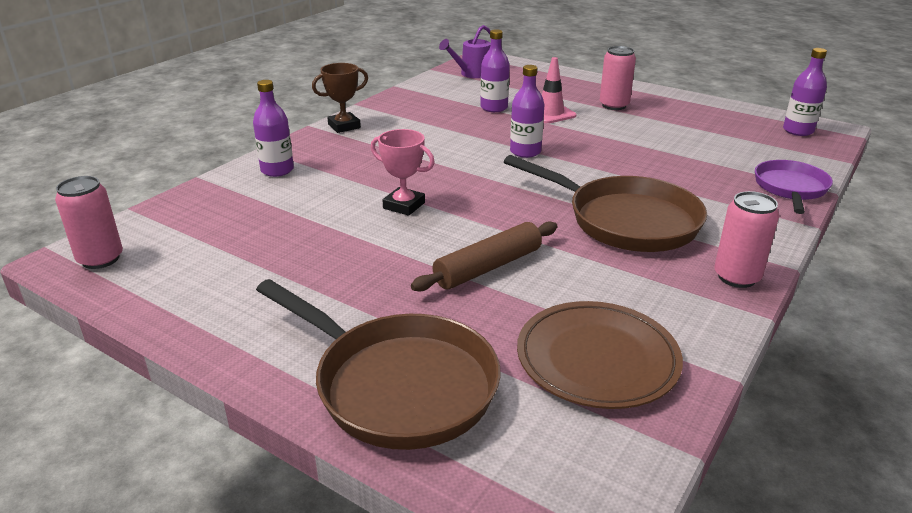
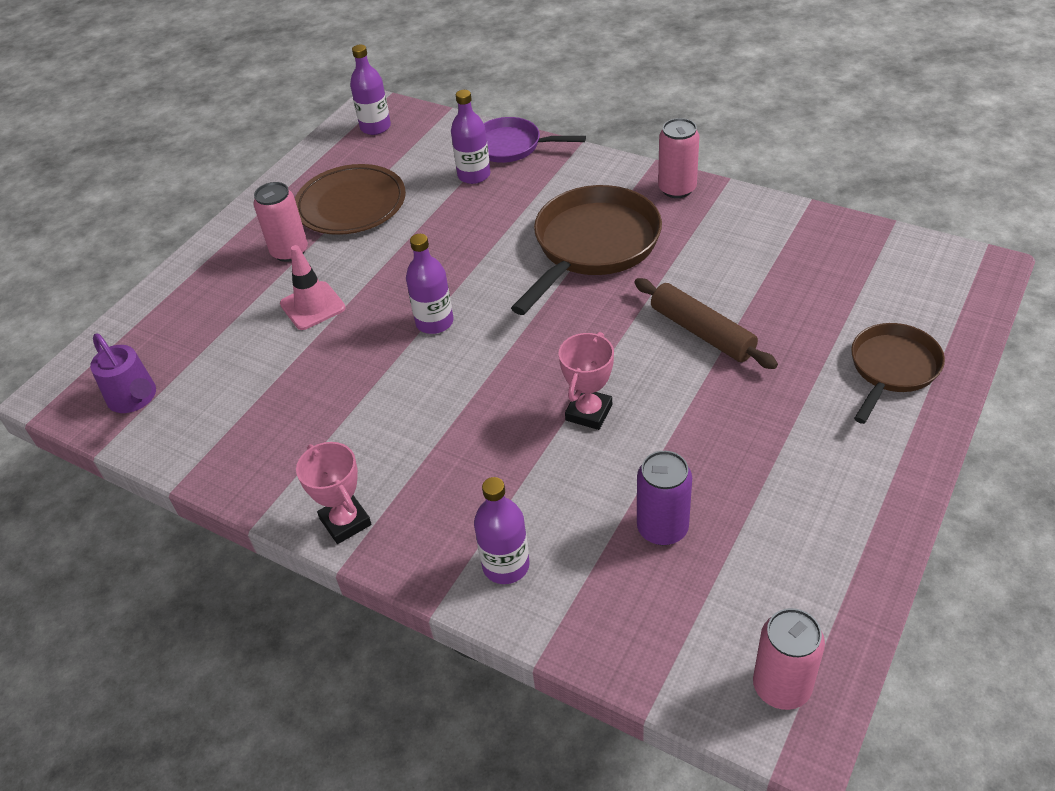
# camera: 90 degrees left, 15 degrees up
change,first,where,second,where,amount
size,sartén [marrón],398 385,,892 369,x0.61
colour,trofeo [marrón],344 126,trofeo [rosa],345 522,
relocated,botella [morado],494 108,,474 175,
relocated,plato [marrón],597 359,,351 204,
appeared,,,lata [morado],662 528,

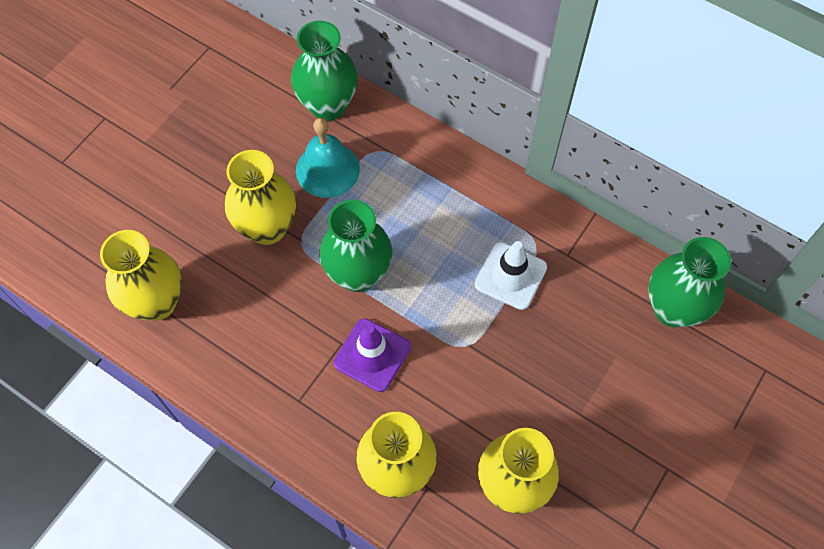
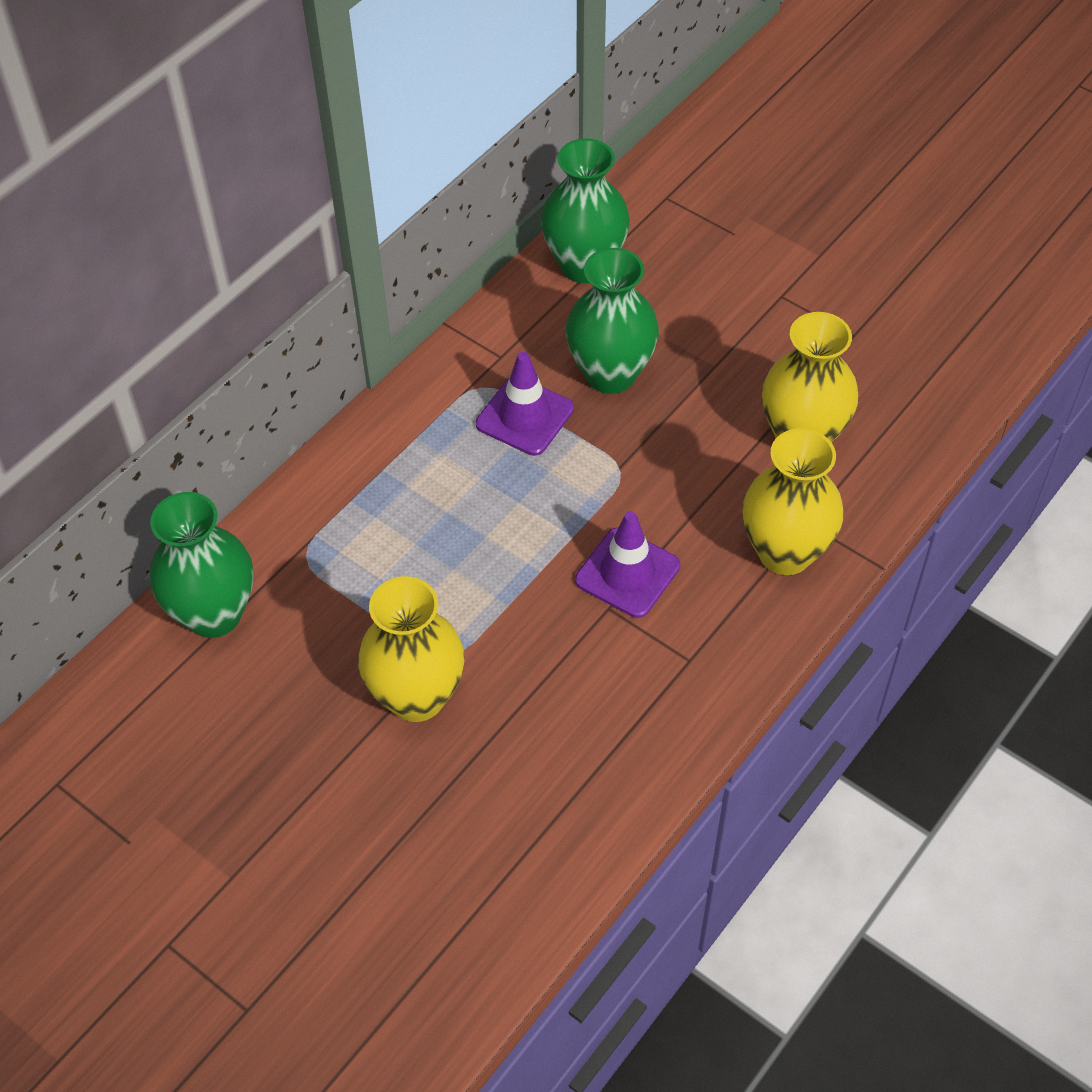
# camera: 85 degrees left, 10 degrees down
change,first,where,second,where,amount
missing,florero [amarillo],157 302,,,
missing,campana [turquesa],327 169,,,
relocated,florero [verde],358 274,,610 374,
colour,cono de tráfico [blanco],510 276,cono de tráfico [morado],525 416,

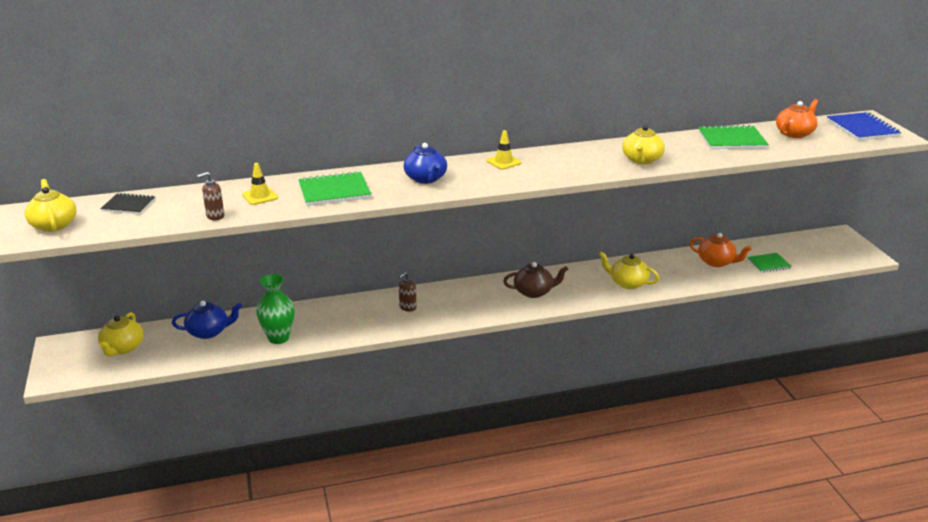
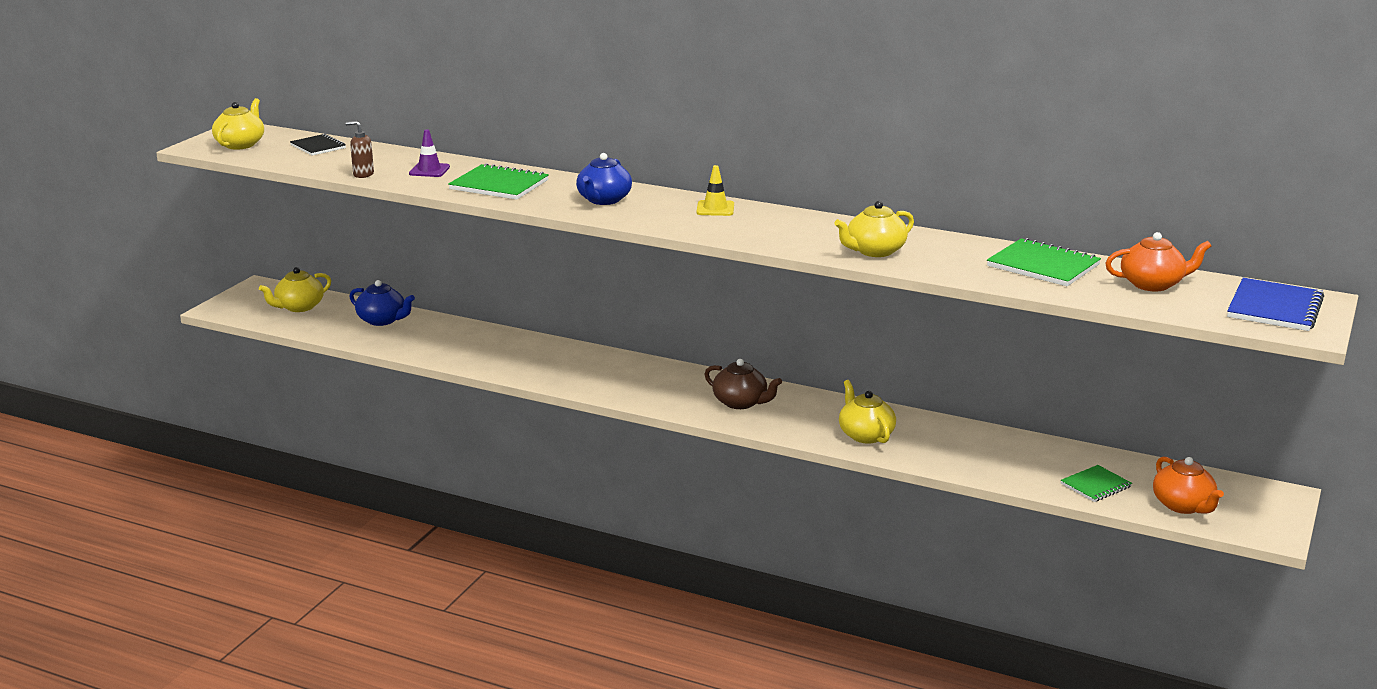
# camera: 40 degrees right, 5 degrees down
change,first,where,second,where,amount
colour,cono de tráfico [amarillo],260 196,cono de tráfico [morado],429 170,
missing,florero [verde],278 338,,,
missing,dispensador de jabón [marrón],407 307,,,
relocated,tetera [naranja],716 262,,1183 506,
spun,cuaderno [verde],768 264,,1095 485,60 degrees counterclockwise

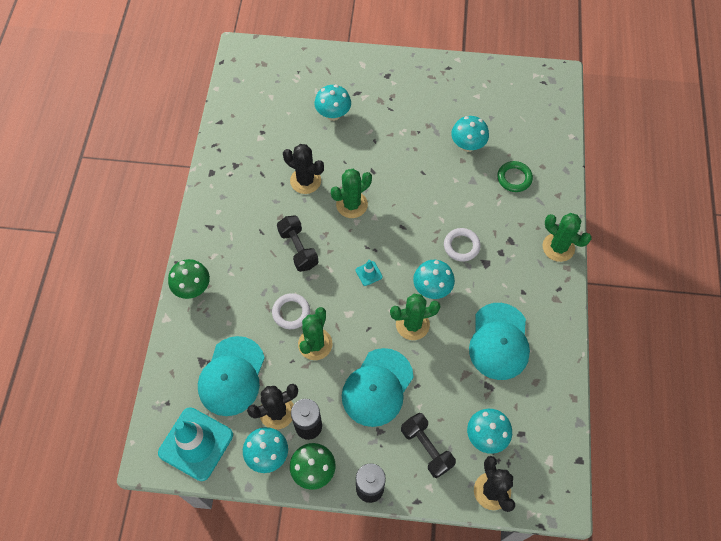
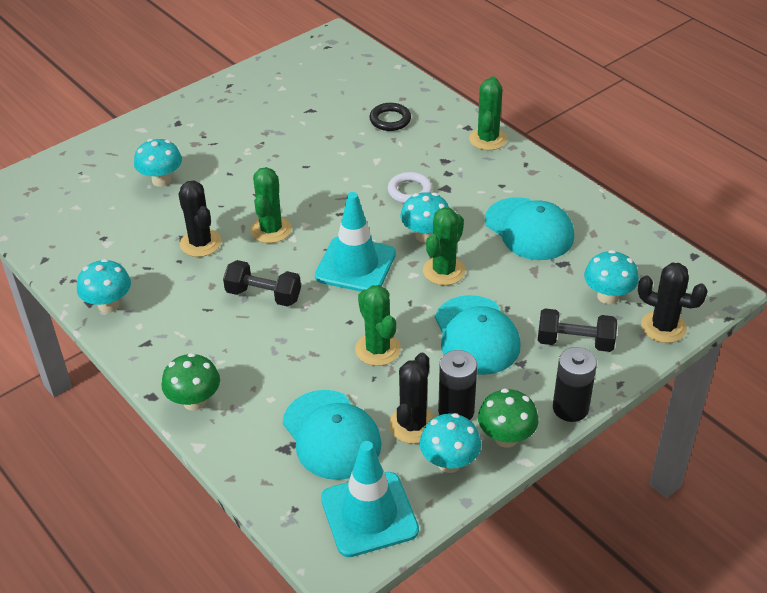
# camera: 45 degrees left, 20 degrees down
change,first,where,second,where,amount
missing,anillo [blanco],291 312,,,
spun,cactus [negro],305 181,,200 243,75 degrees clockwise
size,cono de tráfico [turquesa],369 273,,355 265,x2.44
relocated,seta [turquesa],467 145,,109 305,
colour,anillo [verde],514 178,anillo [negro],390 120,
spun,cactus [verde],558 247,,488 139,75 degrees counterclockwise

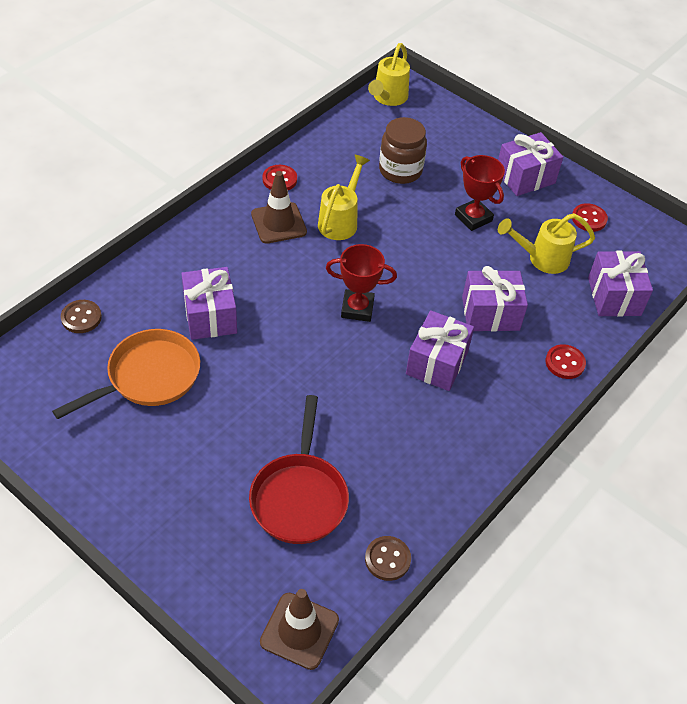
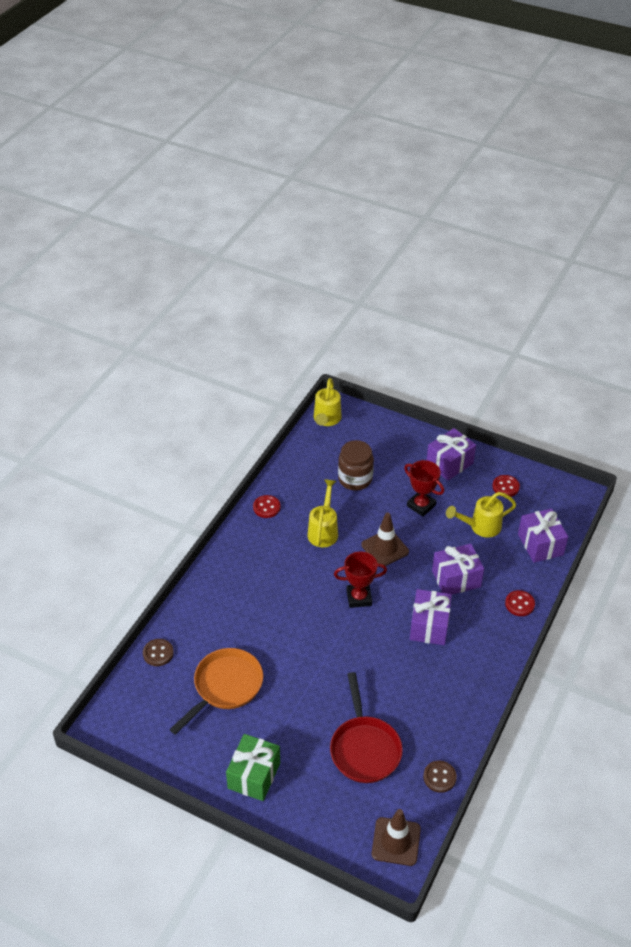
# camera: 10 degrees left, 5 degrees down
change,first,where,second,where,amount
missing,regalo [morado],210 316,,,
relocated,cono de tráfico [marrón],278 223,,385 548,
appeared,,,regalo [verde],254 775,

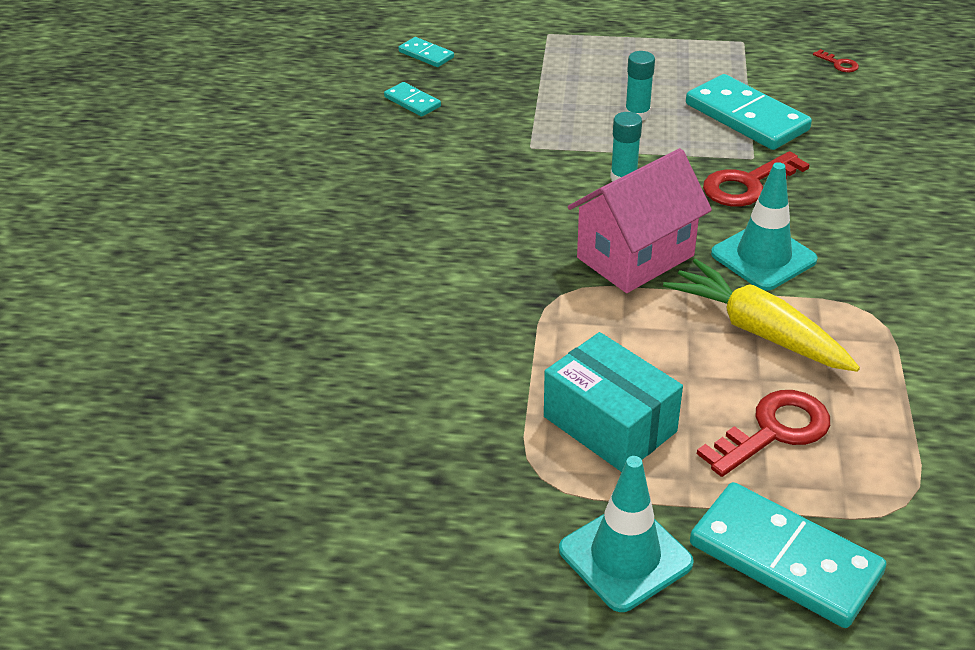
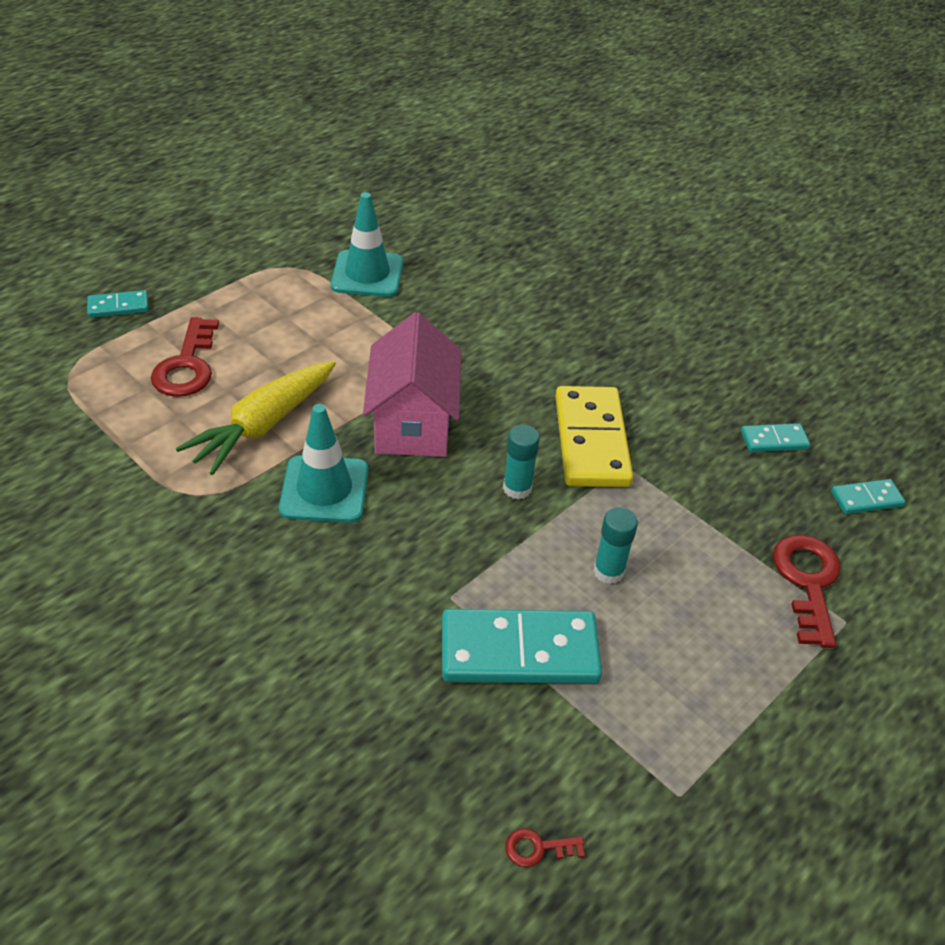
# camera: 125 degrees right, 5 degrees up
change,first,where,second,where,amount
missing,caja [turquesa],609 424,,,
relocated,cono de tráfico [turquesa],625 556,,367 274,
spun,zanahoria [amarillo],758 331,,264 425,135 degrees clockwise
size,ficha de dominó [turquesa],785 558,,118 306,x0.49
relocated,llave [rojo],747 185,,807 582,
appeared,,,ficha de dominó [amarillo],591 440,

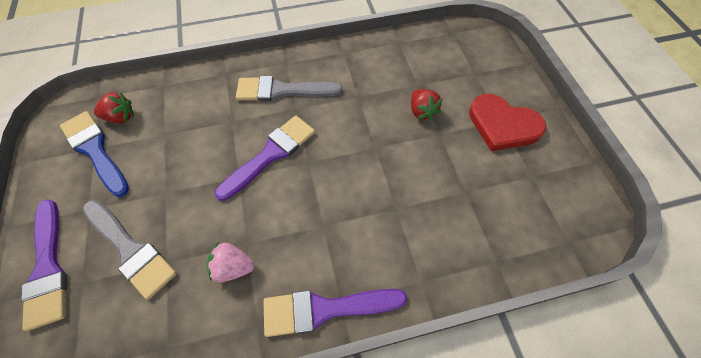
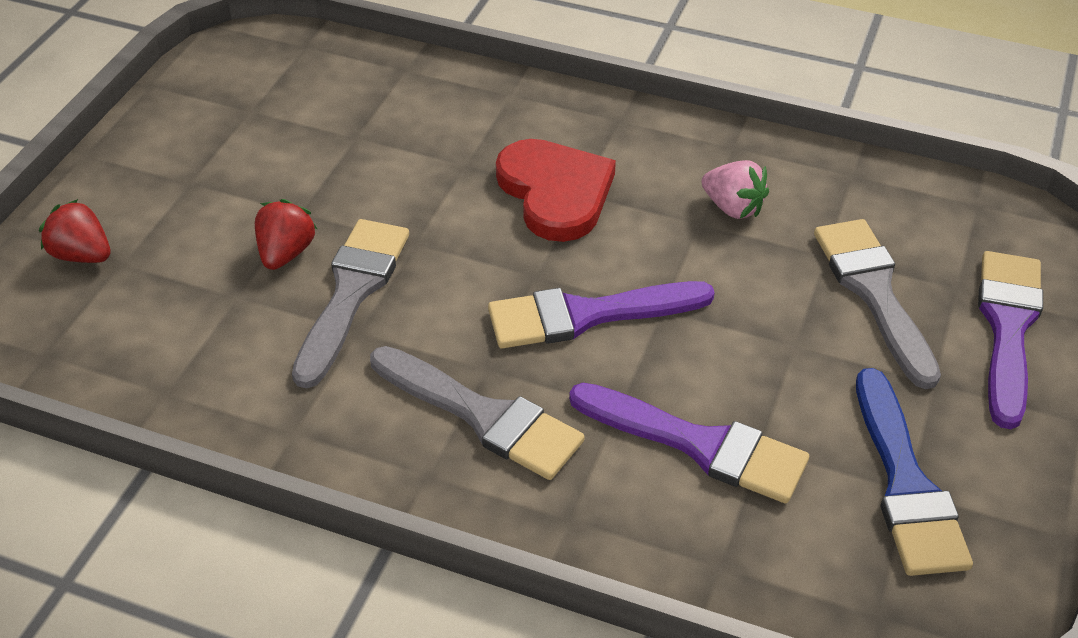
# camera: 145 degrees left, 15 degrees down
change,first,where,second,where,amount
relocated,fresa [rojo],120 117,,82 255,
relocated,pincel [morado],325 309,,699 445,
relocated,corazón [rojo],503 125,,555 192,
appeared,,,pincel [gris],352 293,

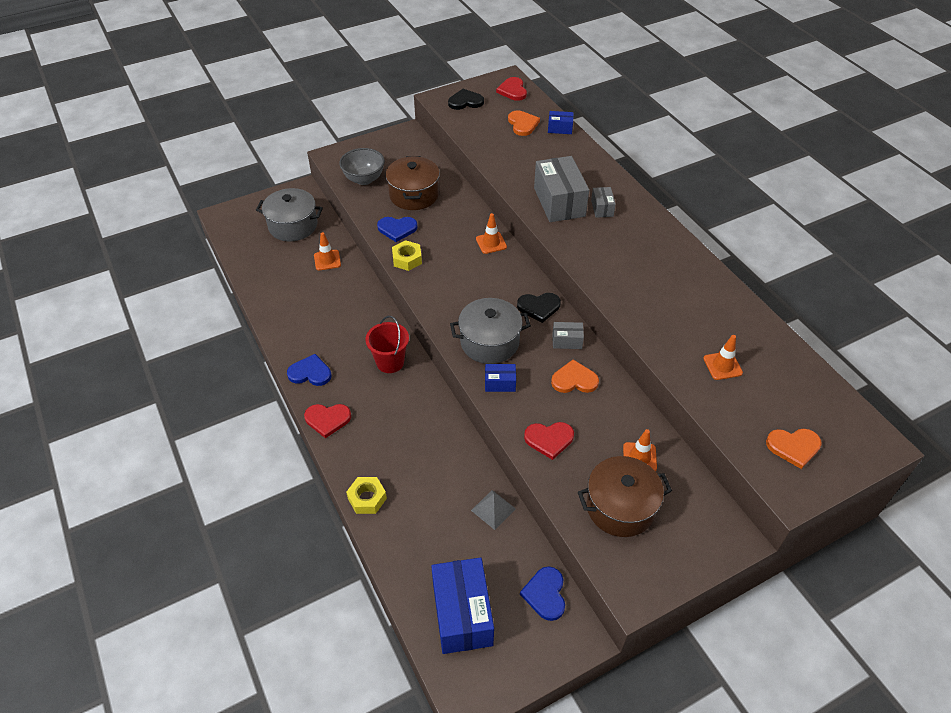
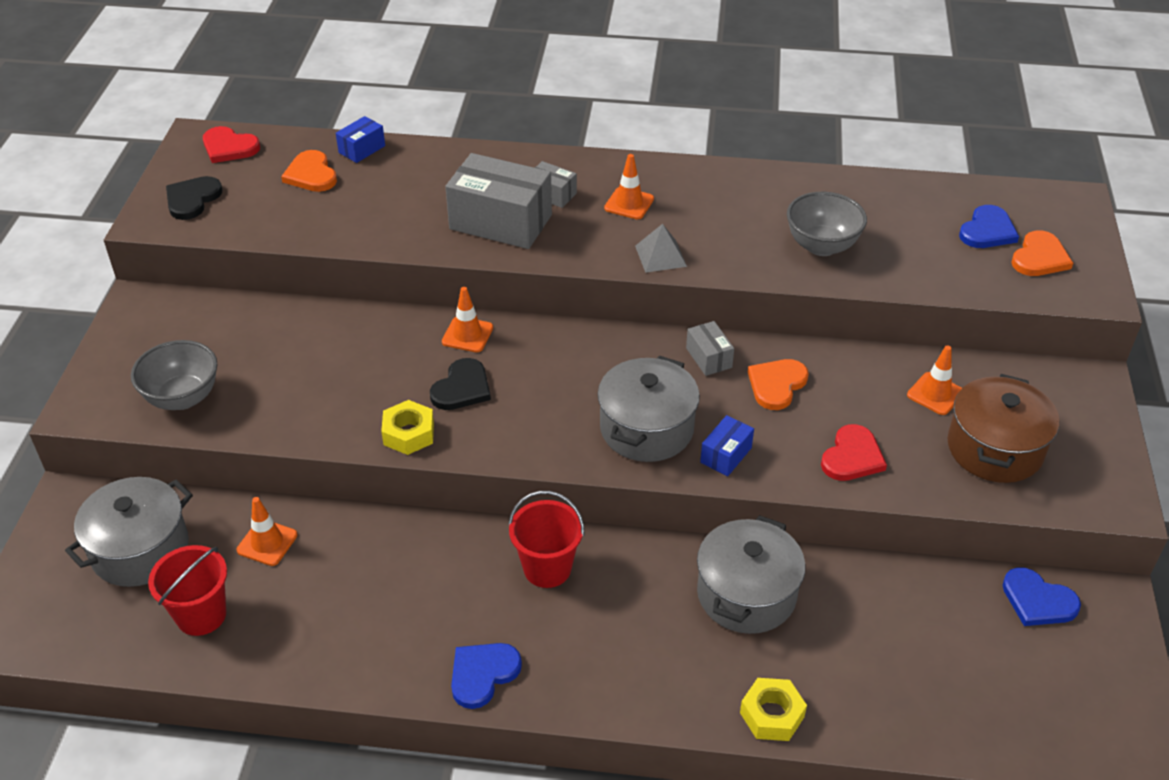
# camera: 55 degrees left, 5 degrees down
change,first,where,second,where,amount
missing,corazón [rojo],327 419,,,
relocated,corazón [azul],397 229,,987 231,
missing,olla [marrón],414 195,,,
missing,caja [azul],462 614,,,
relocated,pirámide [gris],493 509,,660 256,
spun,corazón [naranja],522 124,,311 174,135 degrees counterclockwise
relocated,corazón [negro],539 307,,462 388,
spun,caja [gris],567 341,,709 358,60 degrees counterclockwise
relocated,cono de tráfico [naranja],722 366,,629 203,
appeared,,,balde [rojo],201 615,
appeared,,,olla [gris],746 594,
appeared,,,cuenco [gris],821 246,

